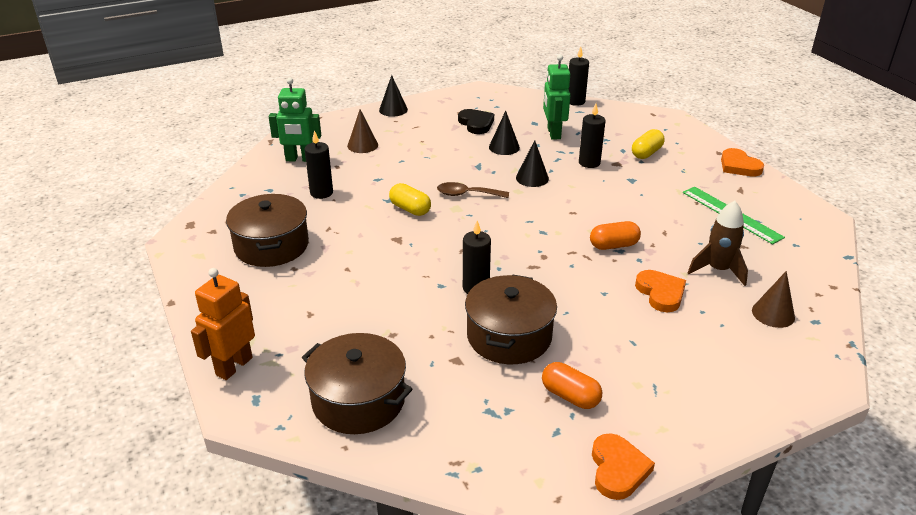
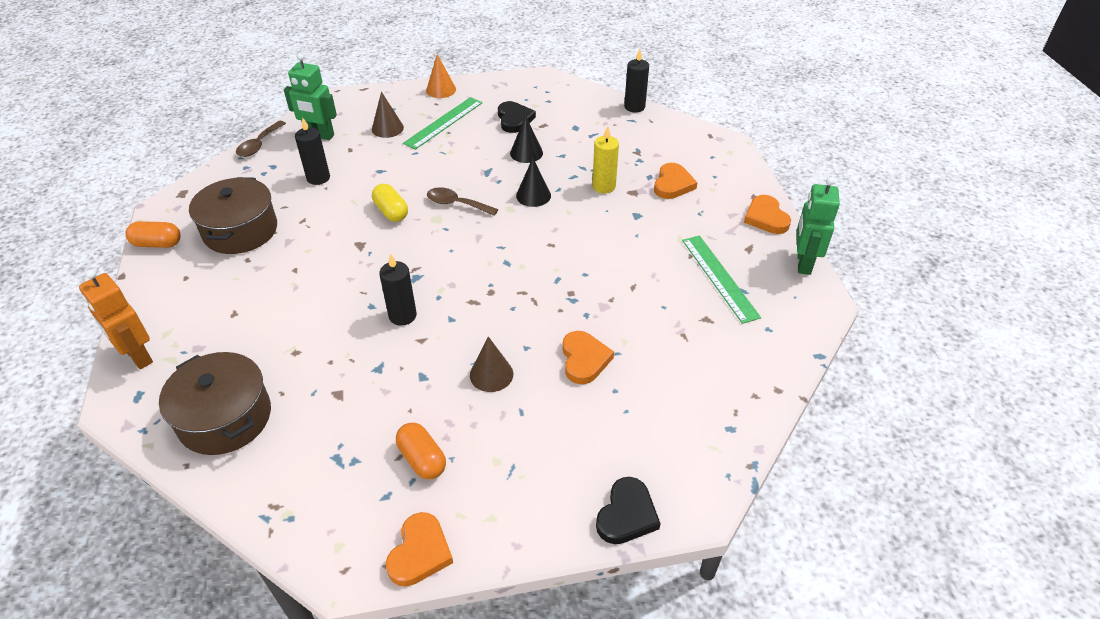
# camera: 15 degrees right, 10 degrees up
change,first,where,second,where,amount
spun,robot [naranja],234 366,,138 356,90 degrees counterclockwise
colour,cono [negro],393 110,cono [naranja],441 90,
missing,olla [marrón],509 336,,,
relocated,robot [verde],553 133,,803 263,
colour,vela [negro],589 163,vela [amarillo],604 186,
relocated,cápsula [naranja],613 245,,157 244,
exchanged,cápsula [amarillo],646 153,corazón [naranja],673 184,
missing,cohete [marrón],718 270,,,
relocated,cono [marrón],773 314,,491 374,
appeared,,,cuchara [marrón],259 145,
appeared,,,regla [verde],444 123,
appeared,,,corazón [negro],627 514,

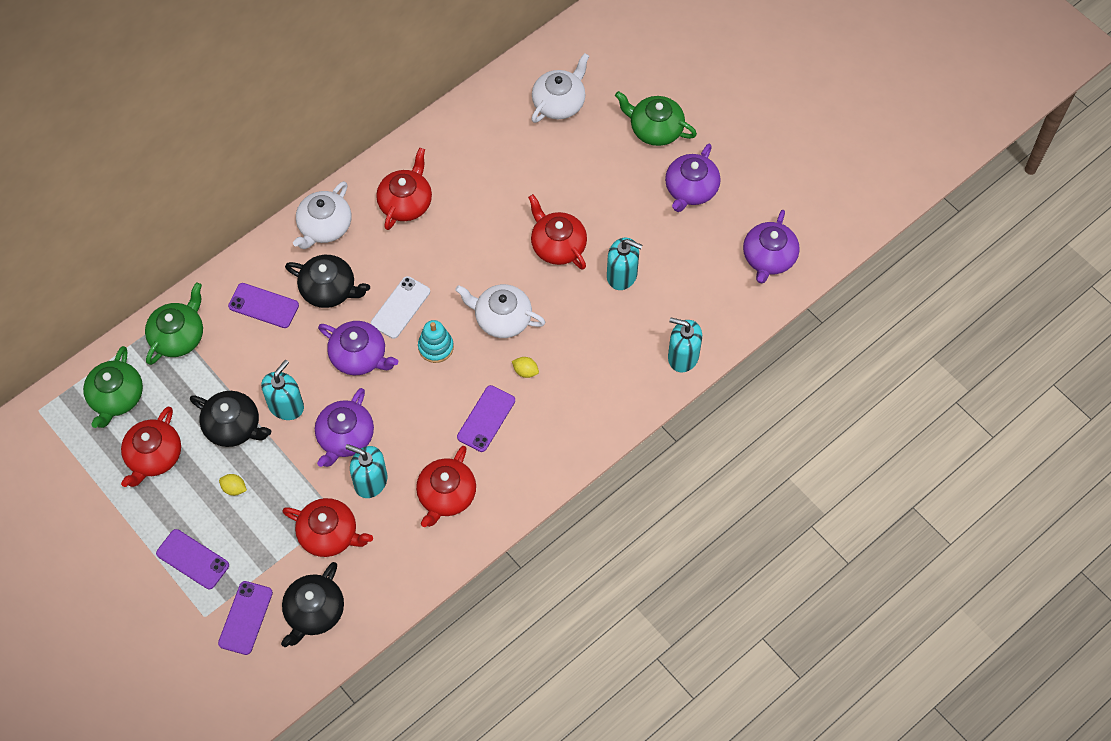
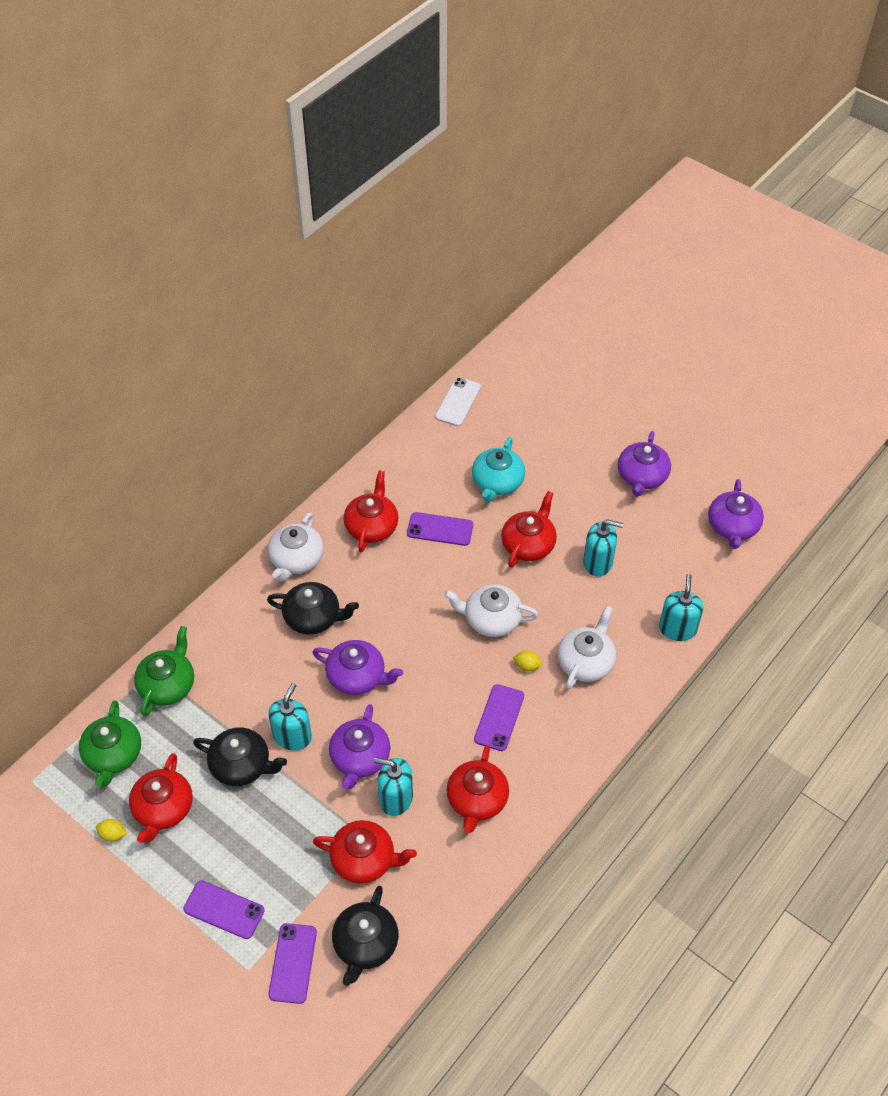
# camera: 10 degrees left, 10 degrees down
change,first,where,second,where,amount
relocated,limón [amarillo],234 488,,113 834,
relocated,móvil [morado],263 305,,440 529,
relocated,móvil [blanco],400 307,,458 402,
missing,juguete apilable [turquesa],436 347,,,
spun,tetera [rojo],557 245,,528 544,75 degrees clockwise
relocated,tetera [blanco],559 102,,586 661,
missing,tetera [verde],655 129,,,
spun,dispensador de jabón [turquesa],683 356,,677 629,90 degrees clockwise
appeared,,,tetera [turquesa],497 482,

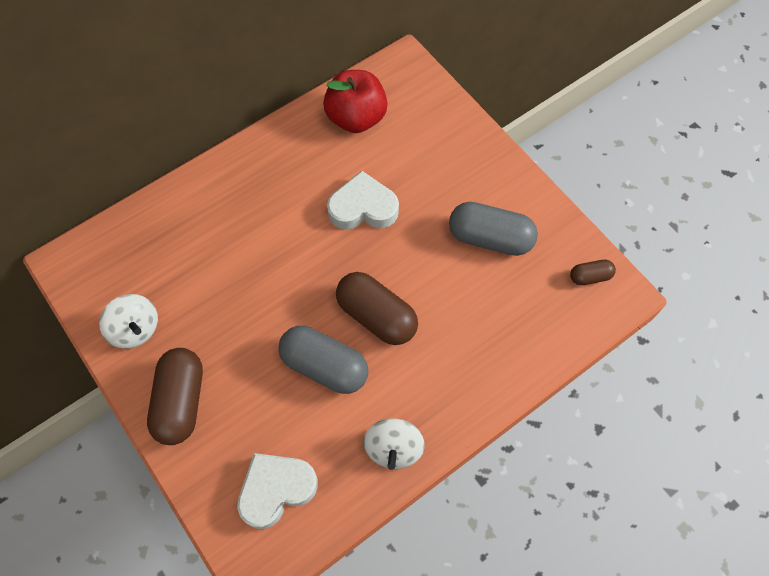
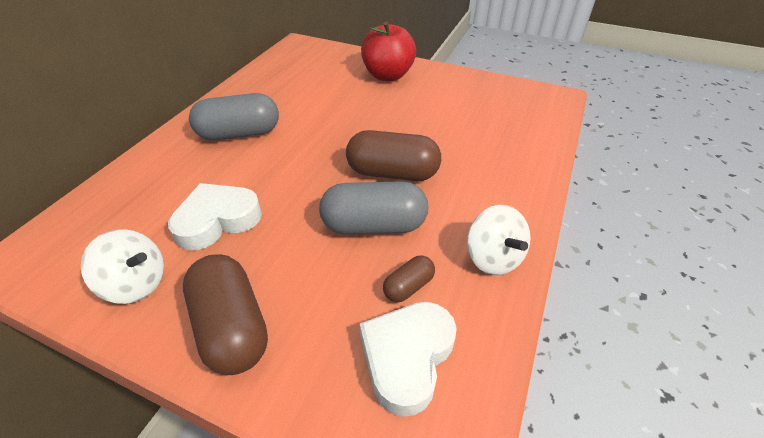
# camera: 30 degrees left, 20 degrees down
change,first,where,second,where,amount
relocated,manzana [rojo],356 118,,388 75,
relocated,corazón [blanco],363 208,,217 220,
relocated,cápsula [gris],490 238,,239 133,
relocated,cápsula [marrón],590 276,,408 286,

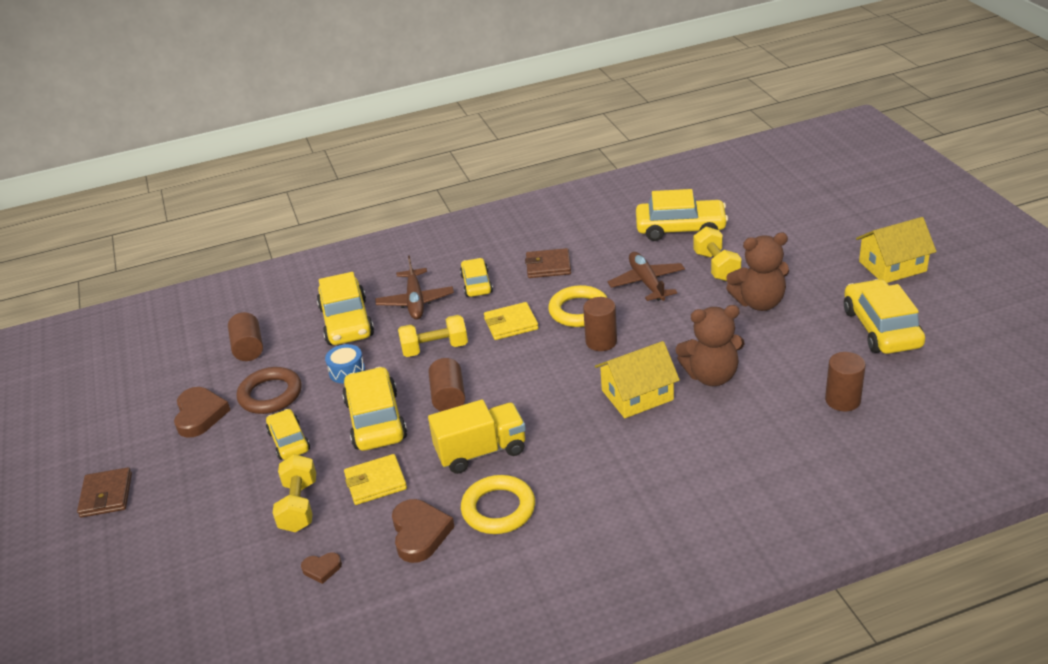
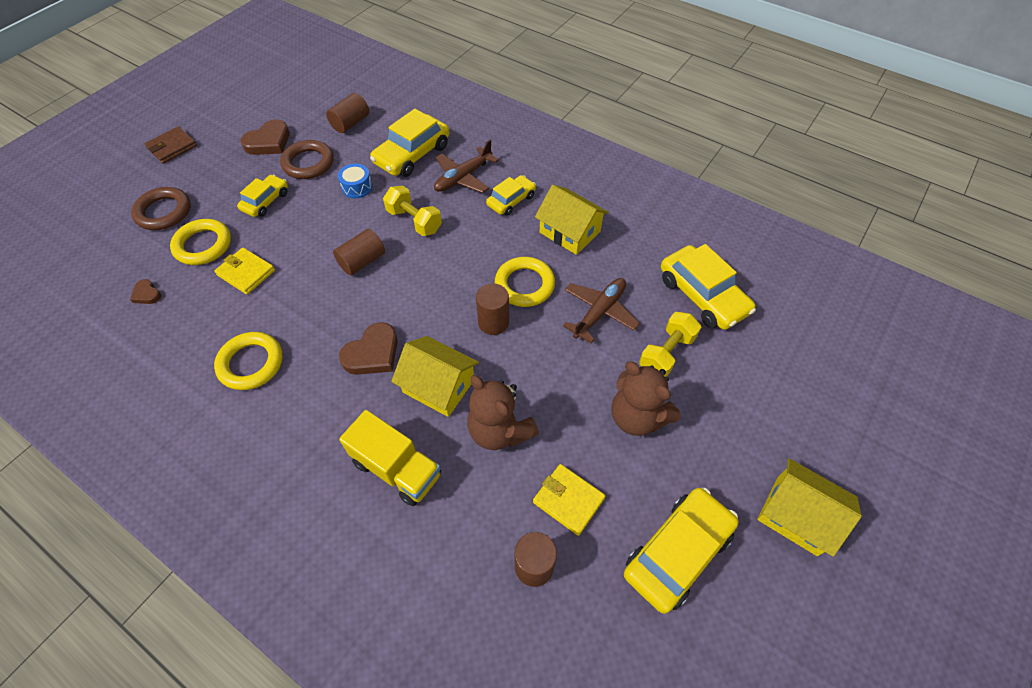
# camera: 50 degrees right, 20 degrees up
change,first,where,second,where,amount
exchanged,mancuerna [amarillo],299 506,anillo [amarillo],203 245,
missing,coche [amarillo],375 420,,,
relocated,corazón [marrón],420 533,,372 353,
relocated,camión [amarillo],481 451,,397 468,
relocated,cartera [amarillo],511 324,,568 500,
exchanged,cartera [marrón],548 266,casa [amarillo],570 232,
appeared,,,anillo [marrón],164 212,

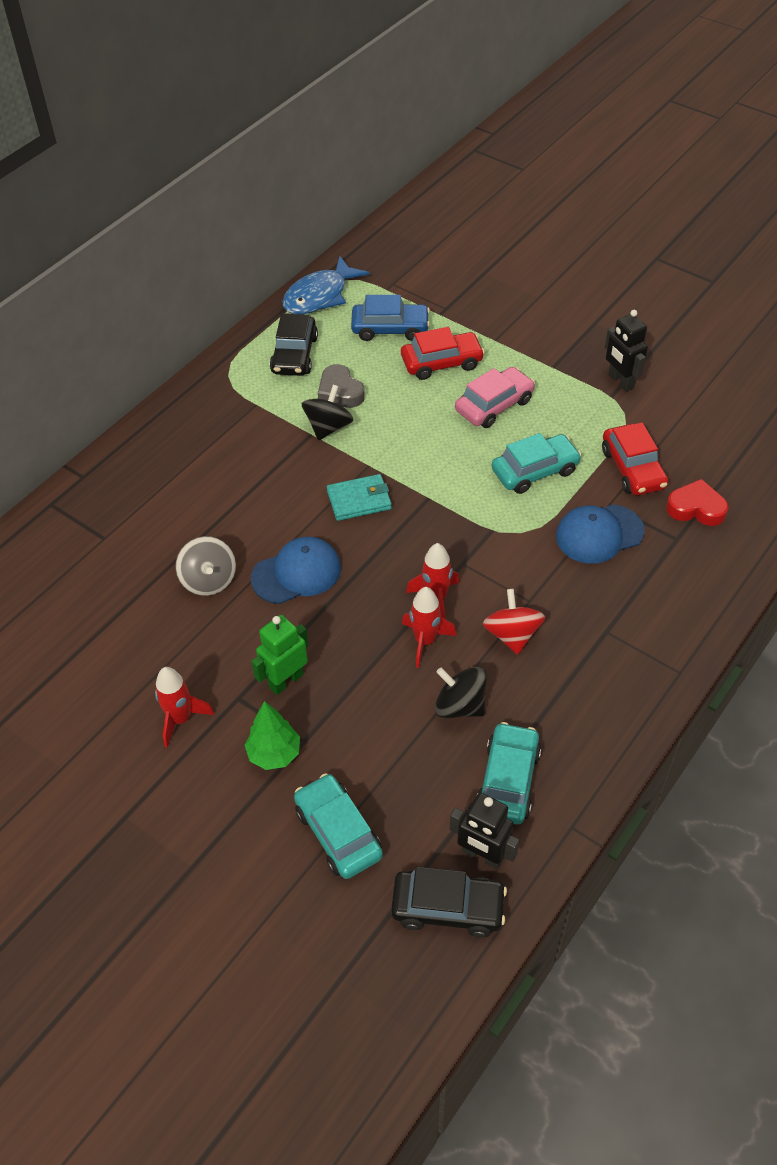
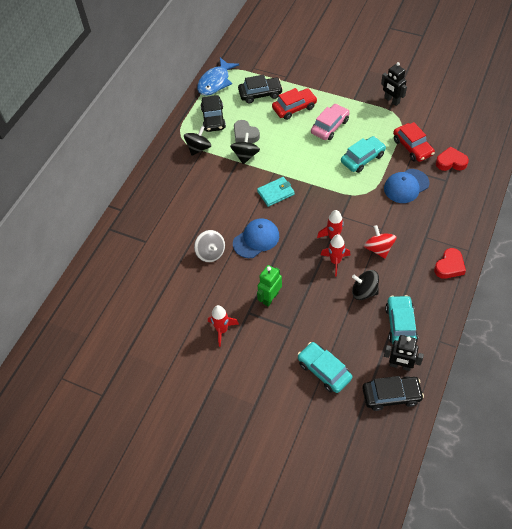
# camera: 10 degrees left, 5 degrees up
change,first,where,second,where,amount
missing,árbol [verde],274 754,,,
colour,coche [azul],390 329,coche [negro],260 94,
appeared,,,peonza [negro],198 148,
appeared,,,corazón [rojo],449 266,

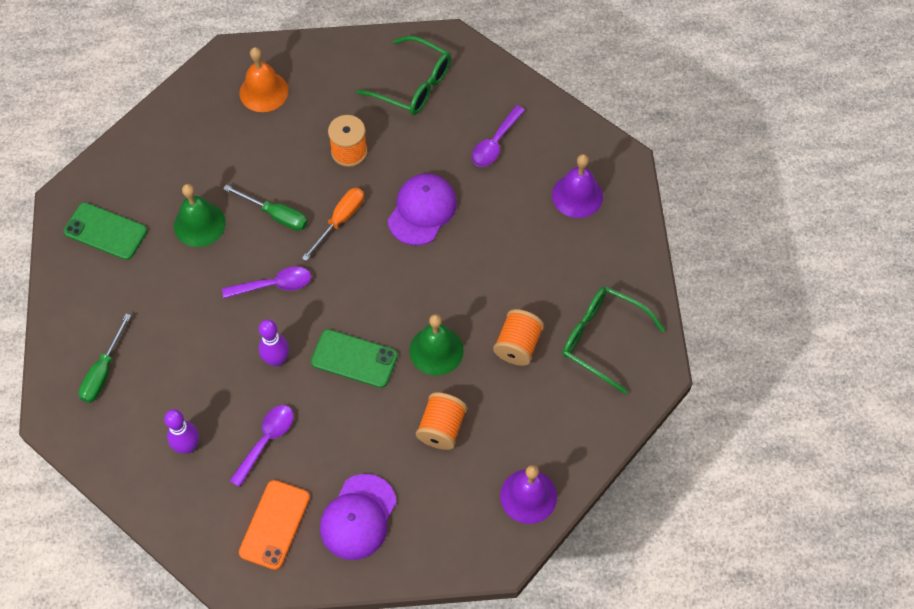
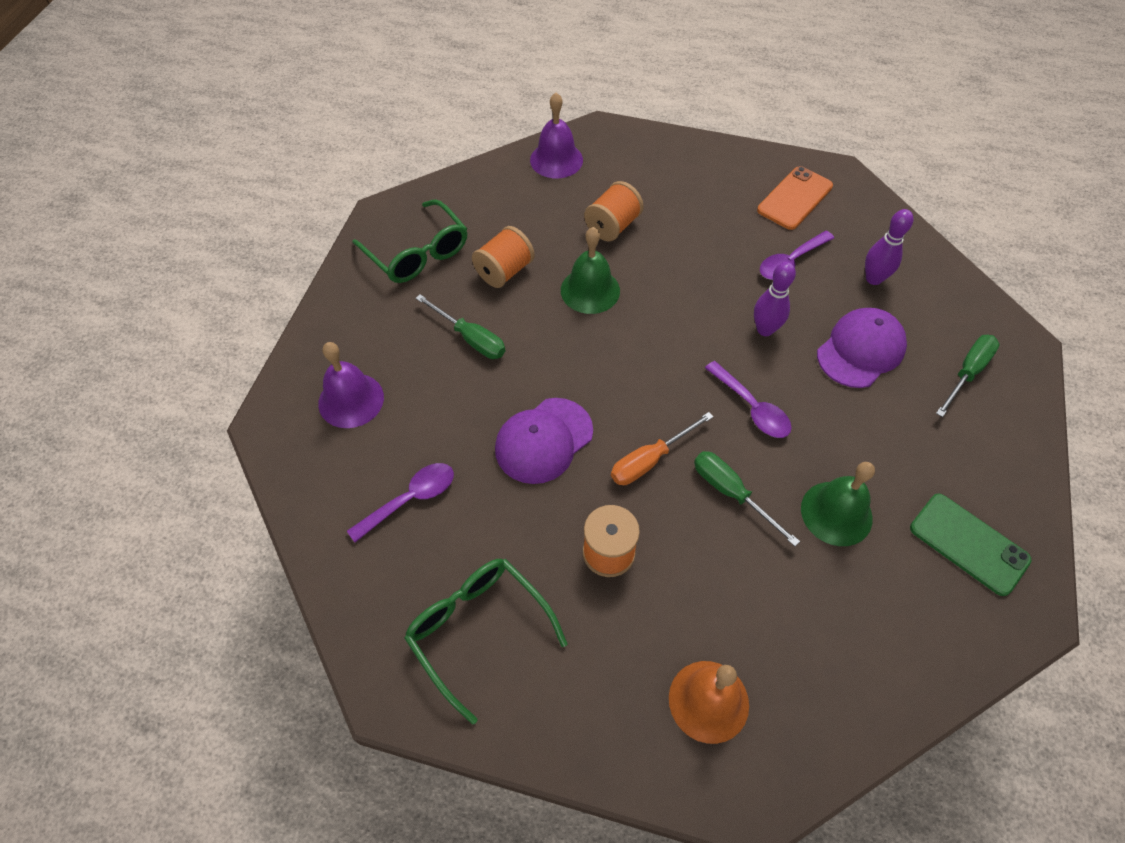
# camera: 160 degrees left, 5 degrees down
change,first,where,second,where,amount
spun,cuchara [morado],274 285,,752 408,135 degrees counterclockwise
missing,móvil [verde],354 359,,,
relocated,gorra [morado],358 517,,860 350,
appeared,,,destornillador [verde],470 338,

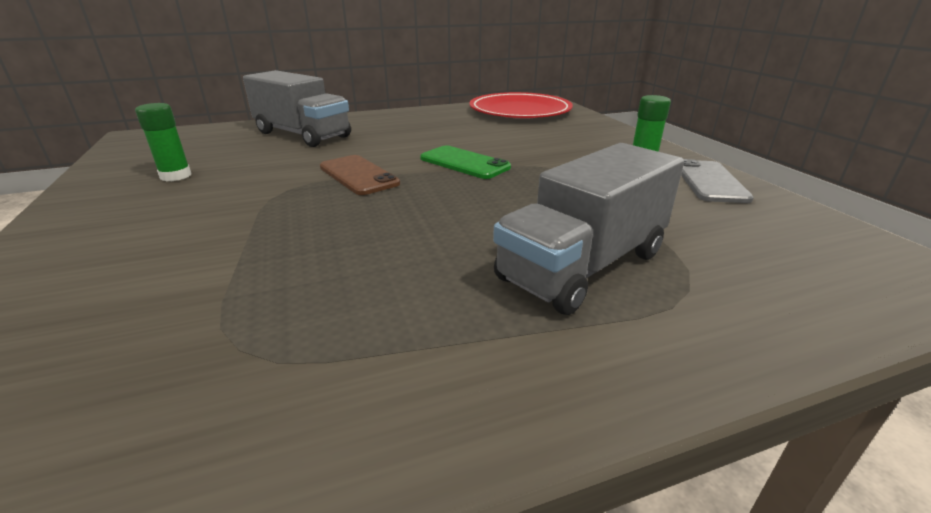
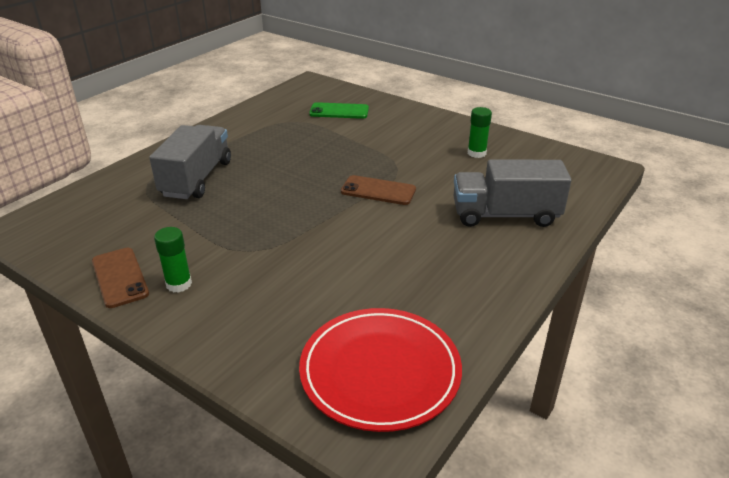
# camera: 145 degrees right, 5 degrees up
change,first,where,second,where,amount
relocated,móvil [verde],464 163,,339 111,
colour,móvil [gris],709 181,móvil [marrón],120 277,

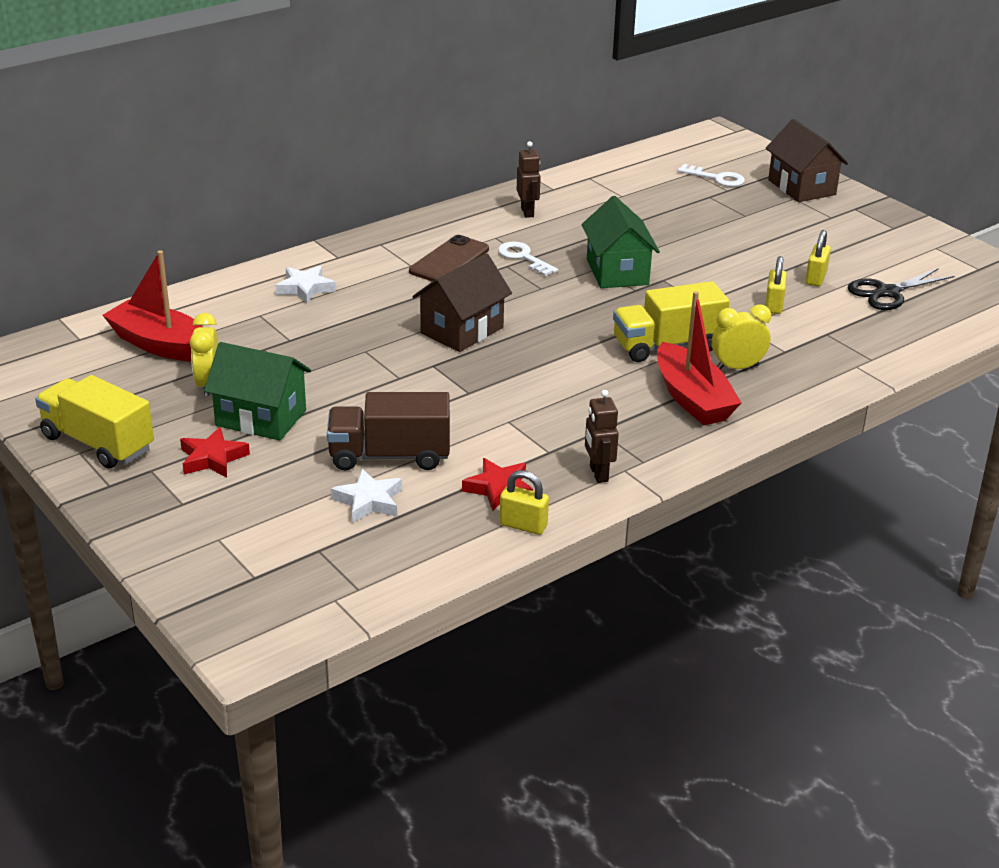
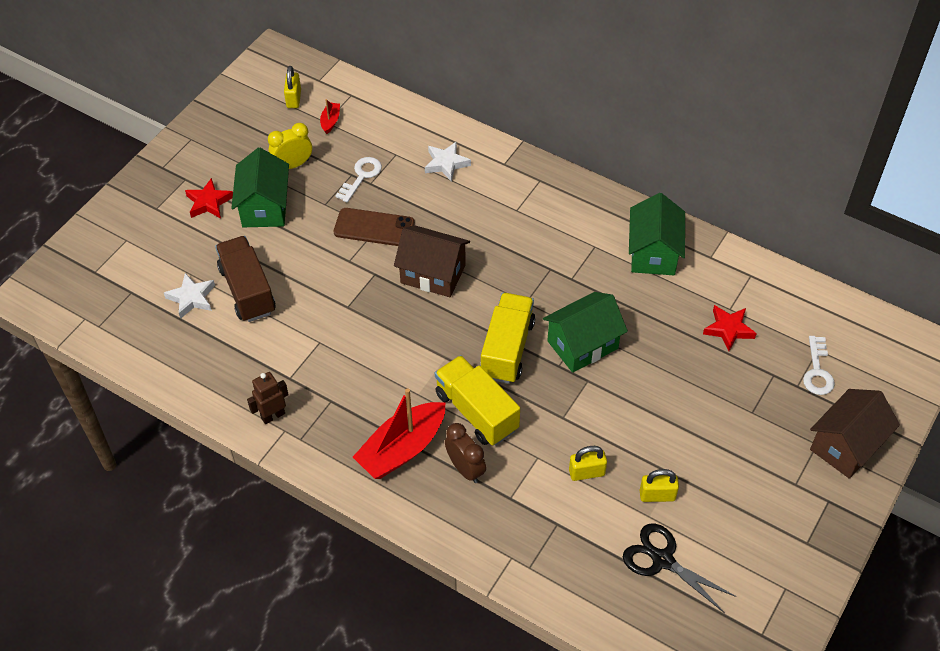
# camera: 70 degrees right, 20 degrees up
change,first,where,second,where,amount
relocated,camión [amarillo],98 443,,507 349,
size,barco [rojo],160 345,,330 121,x0.44
relocated,móvil [marrón],449 260,,374 228,
relocated,estrella [rojo],499 488,,728 329,
relocated,llave [blanco],523 257,,361 176,
relocated,candado [amarillo],523 525,,294 99,
exchanged,robot [marrón],527 212,casa [verde],653 253,
colour,despertador [amarillo],737 367,despertador [marrón],465 469,

